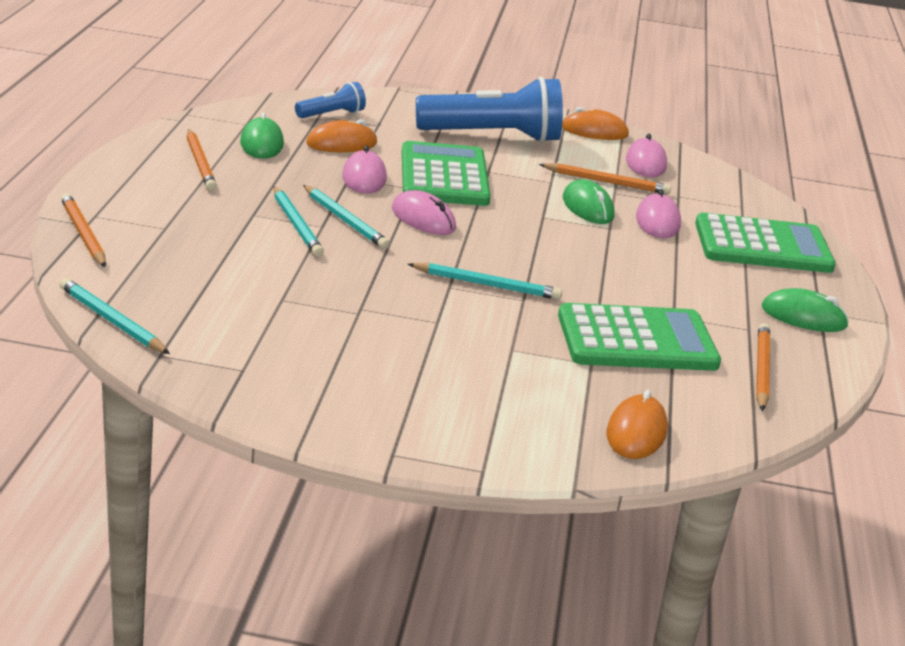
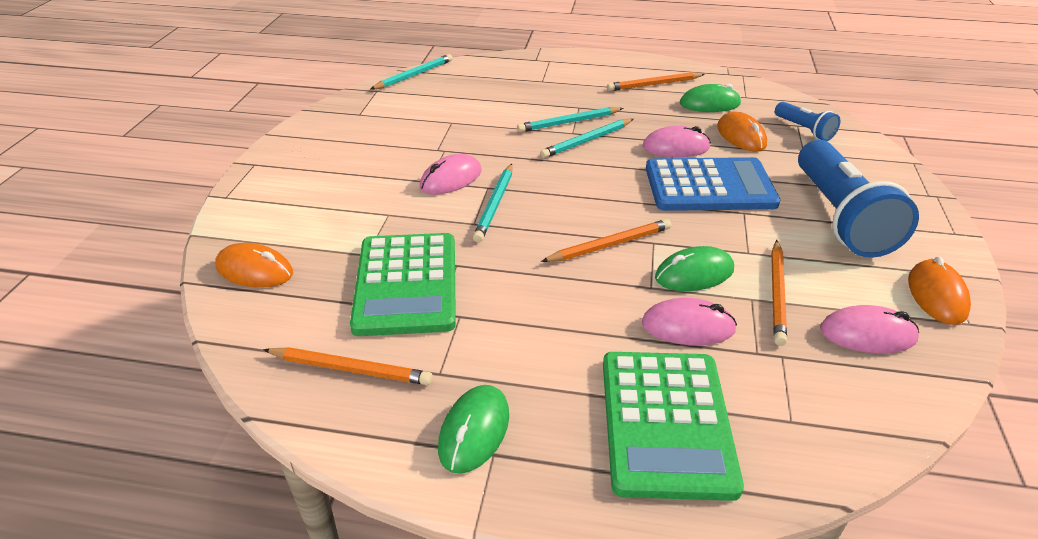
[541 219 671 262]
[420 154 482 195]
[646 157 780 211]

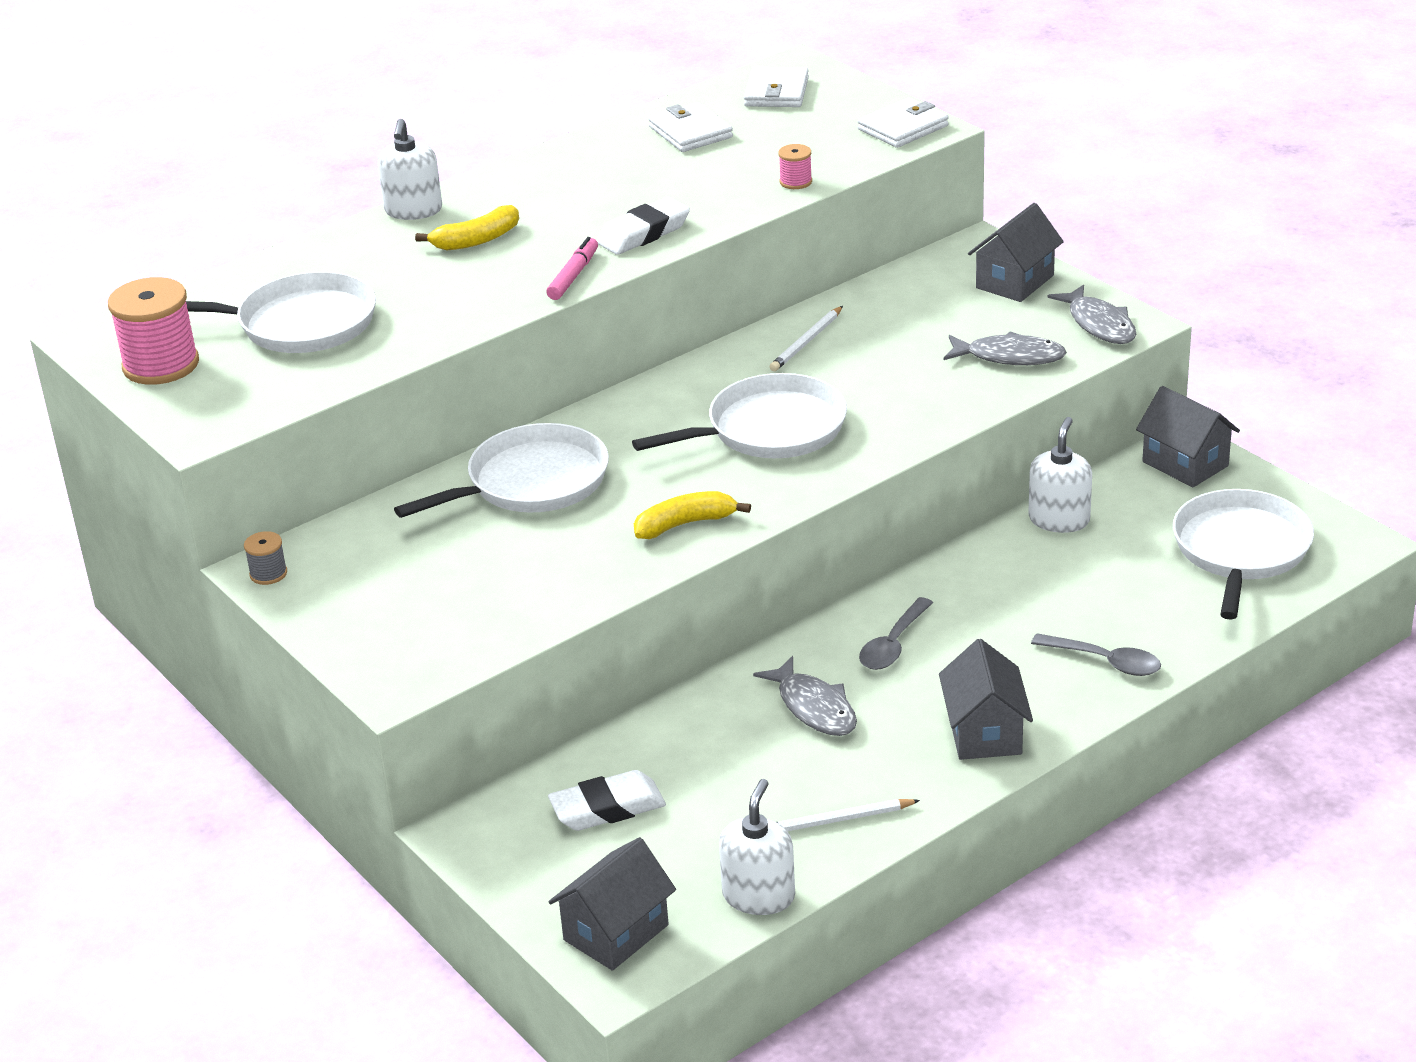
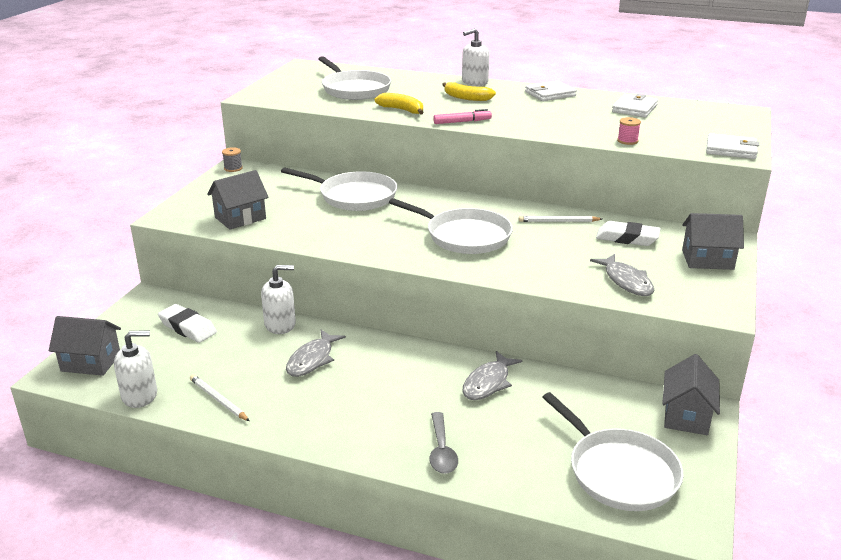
[108 277 199 385] (first image)
[596 221 661 246]
[375 93 424 115]
[525 80 577 101]
[859 597 933 670] (first image)
[207 170 269 230]
[261 265 296 334]
[462 351 523 400]
[542 392 684 511]

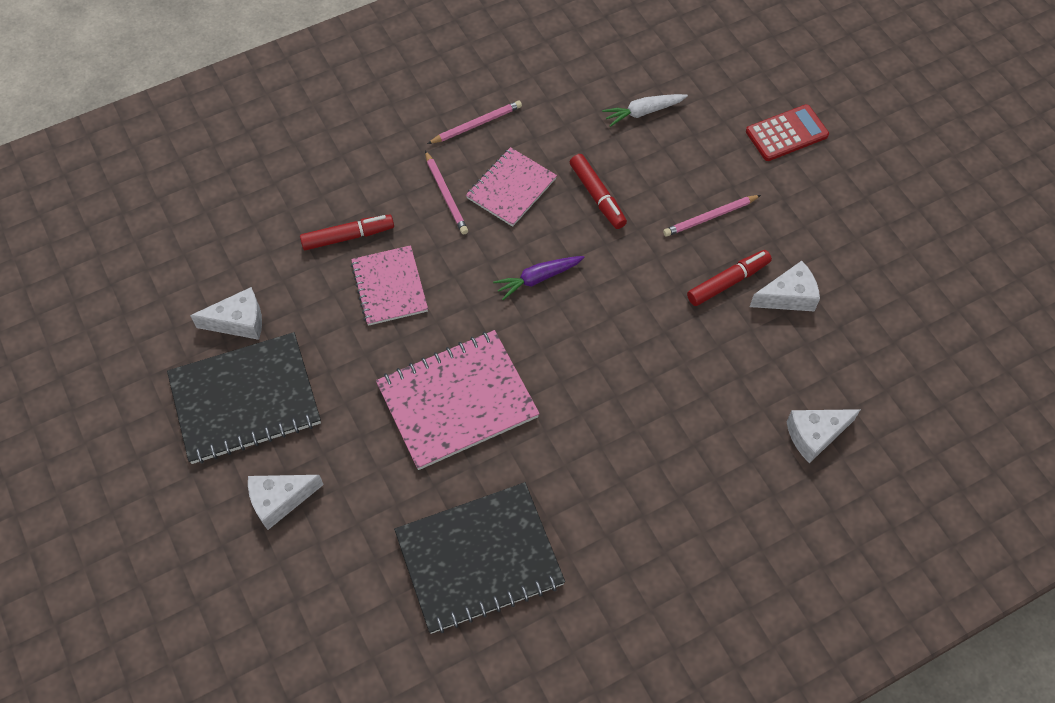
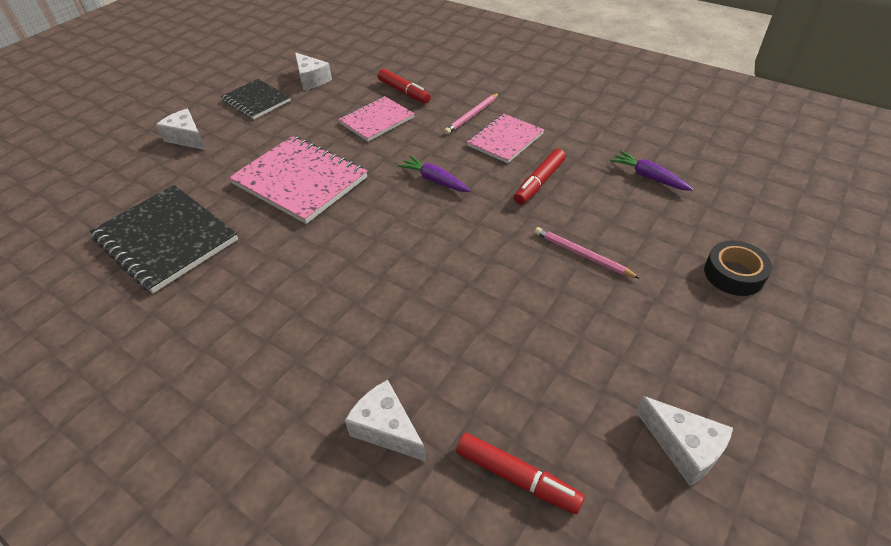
[221 79 291 119]
[427 101 522 144] (first image)
[467 113 544 163]
[610 151 693 191]
[456 433 585 514]
[704 241 772 296]
[636 396 733 486]

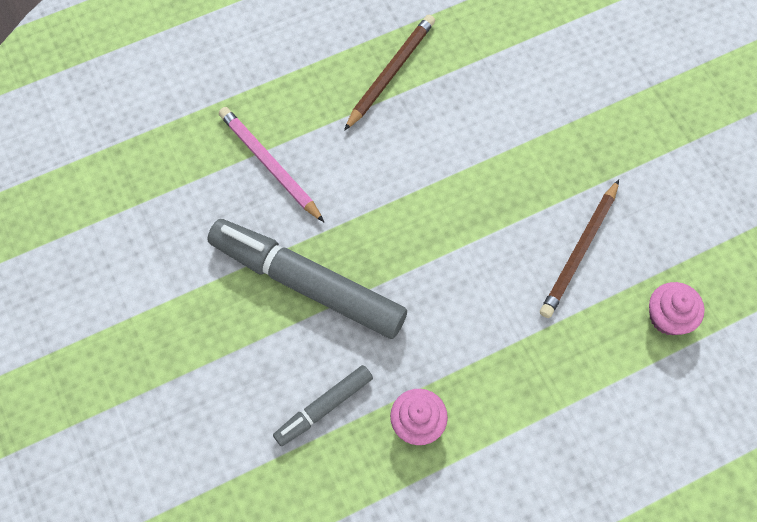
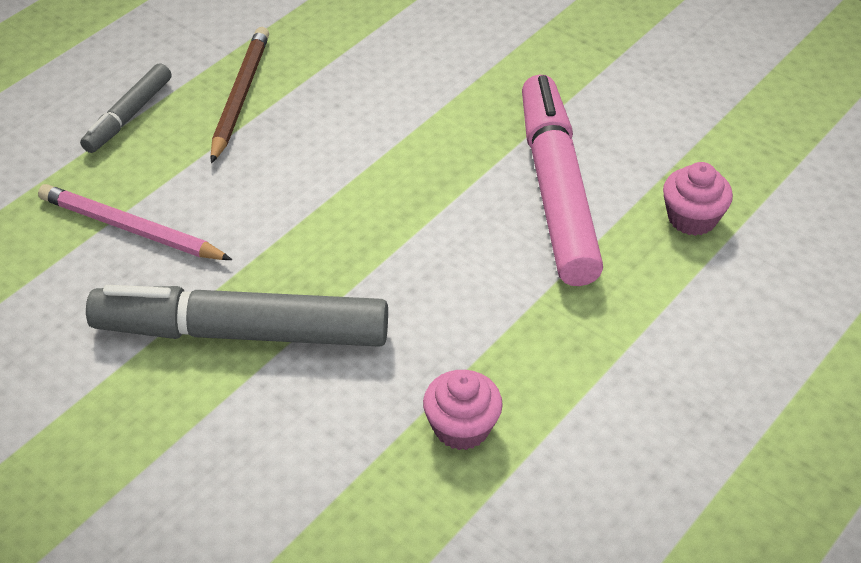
[80 63 172 153]
[522 75 603 286]

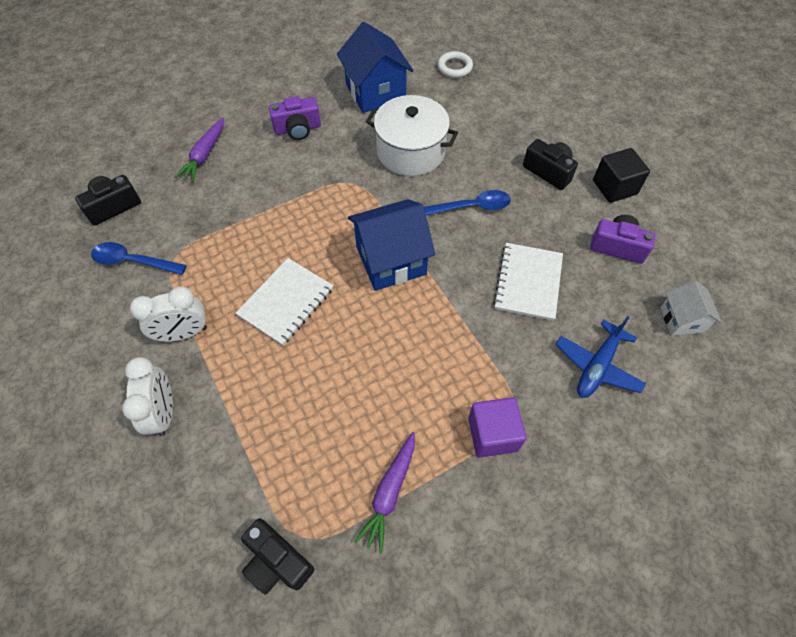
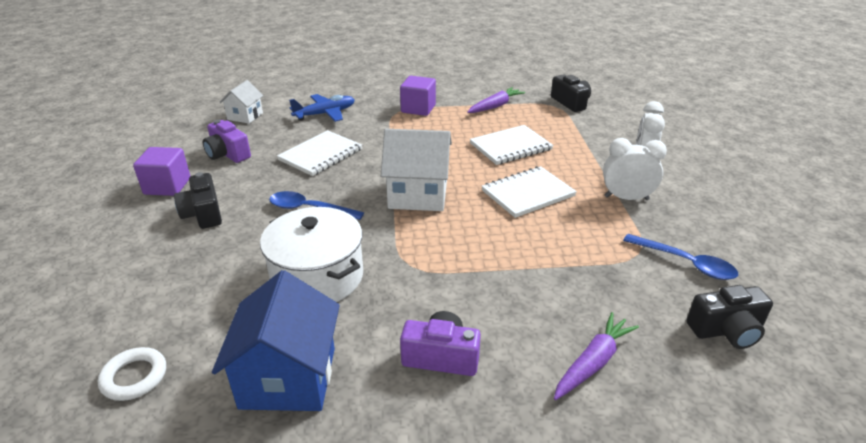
[381 129 452 211]
[133 147 190 196]
[470 125 553 165]

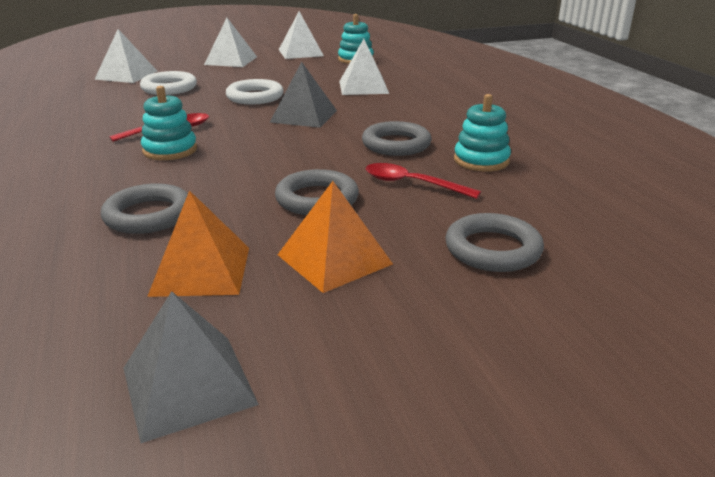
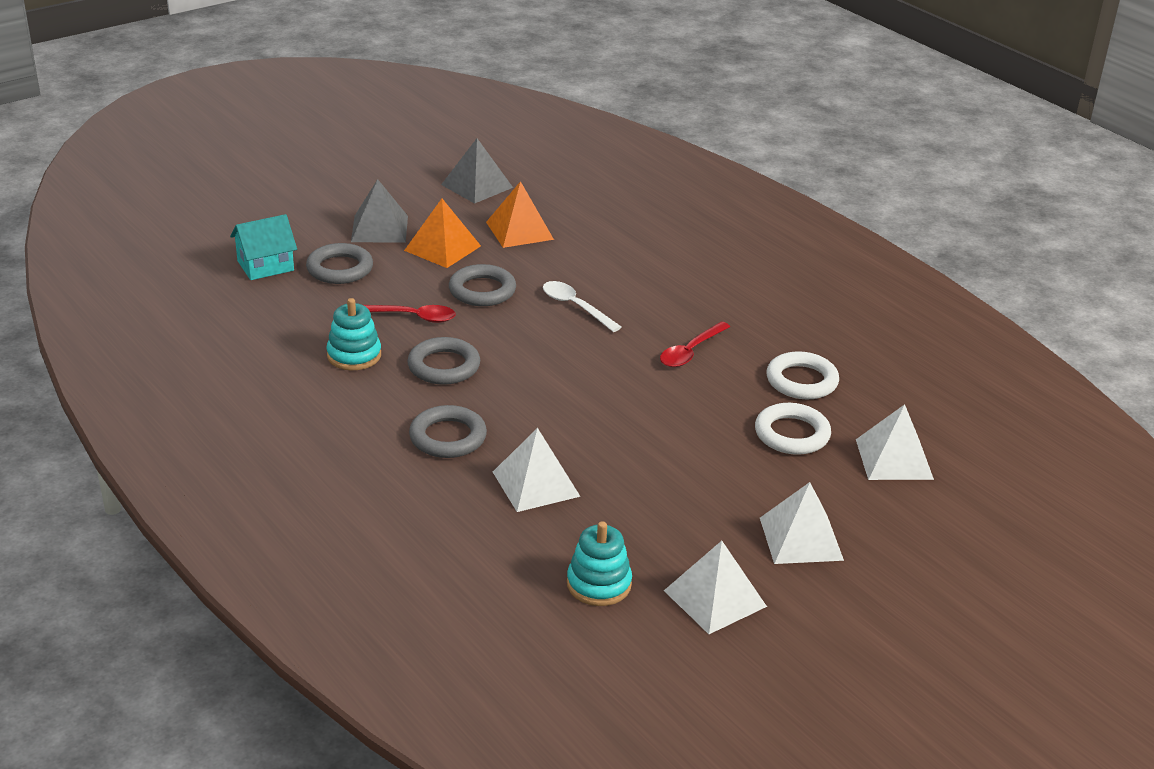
[409 405 487 458]
[141 86 197 160] (first image)
[766 351 839 399]
[351 179 408 243]
[230 214 297 280]
[543 281 621 332]

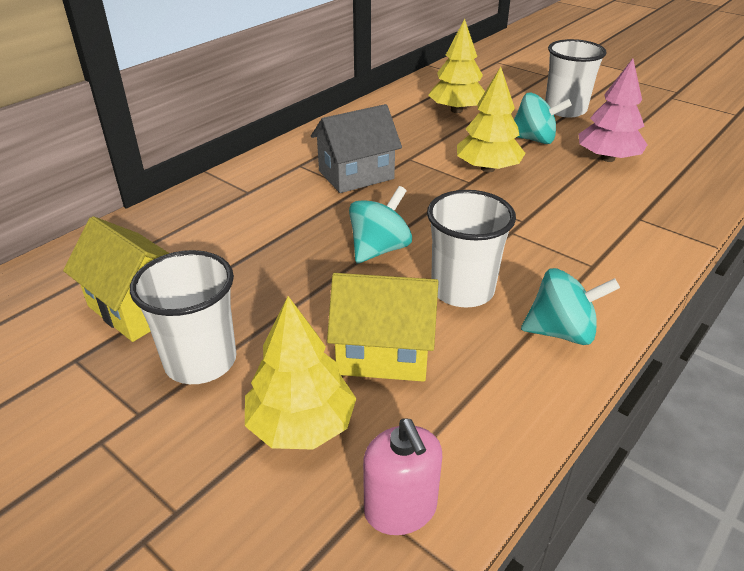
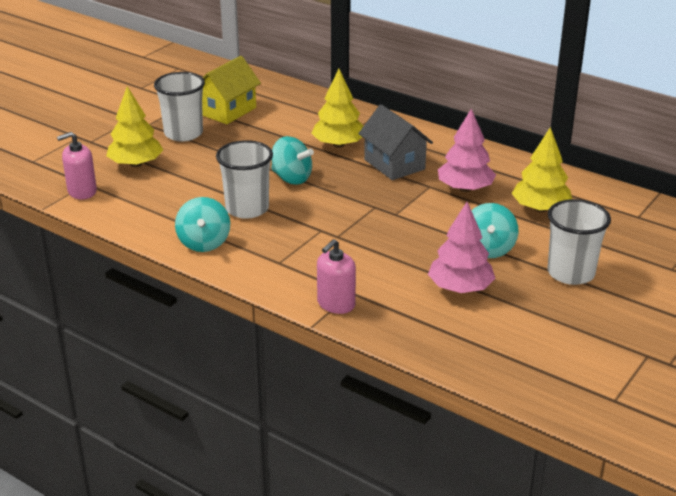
[327 273 439 382] (first image)
[311 69 363 148]
[317 239 356 314]
[438 109 496 192]

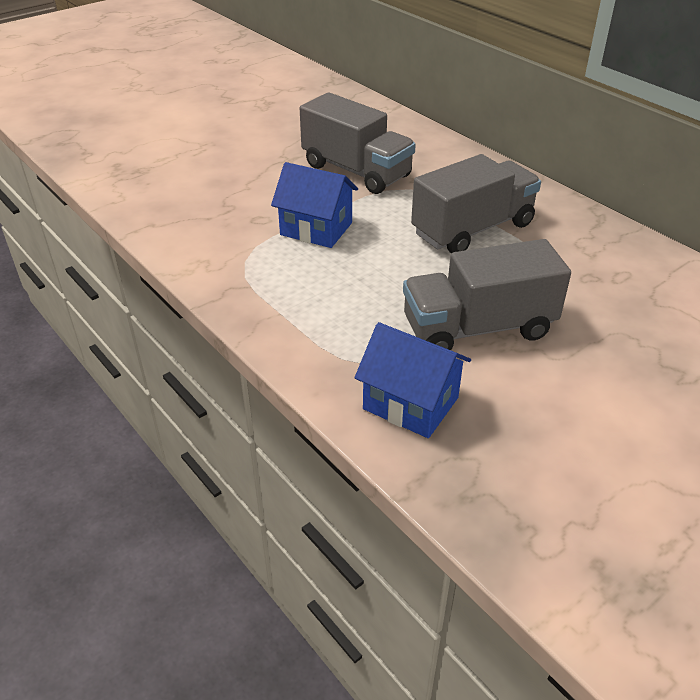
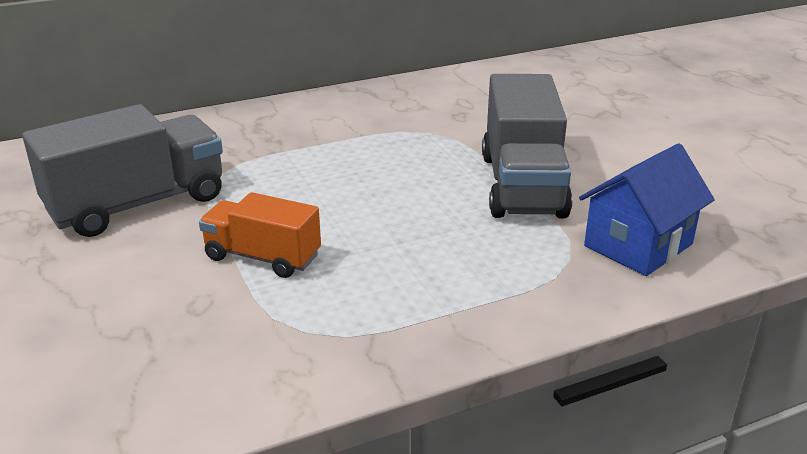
[199 192 321 278]
[411 154 541 253] (first image)

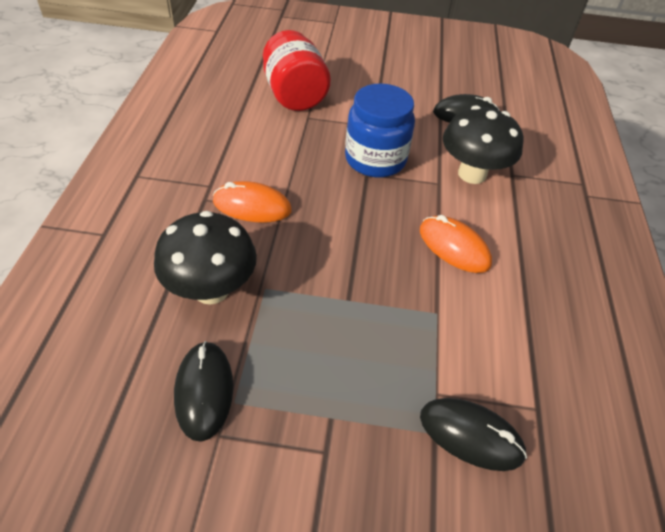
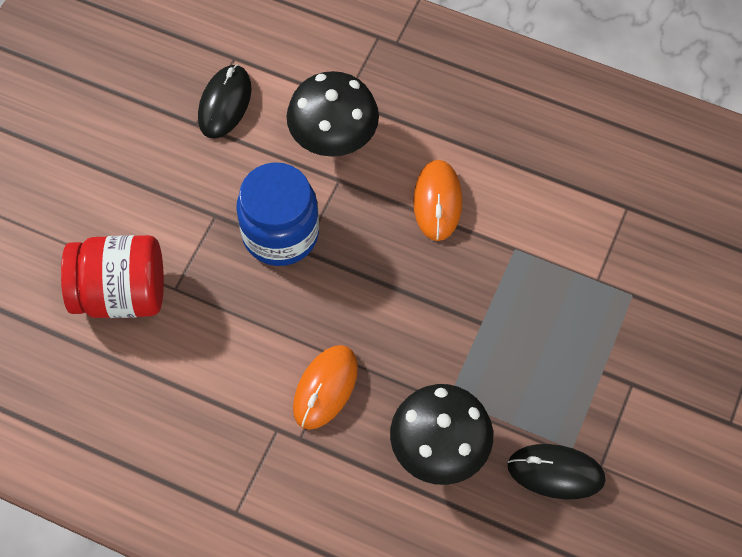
[413 160 462 241]
[420 398 527 471] (first image)

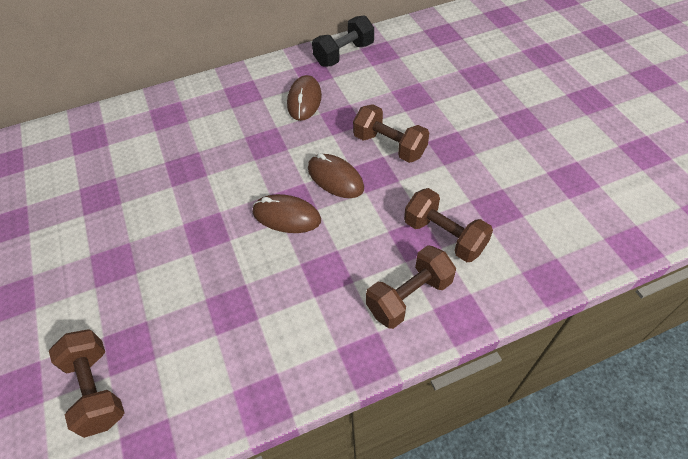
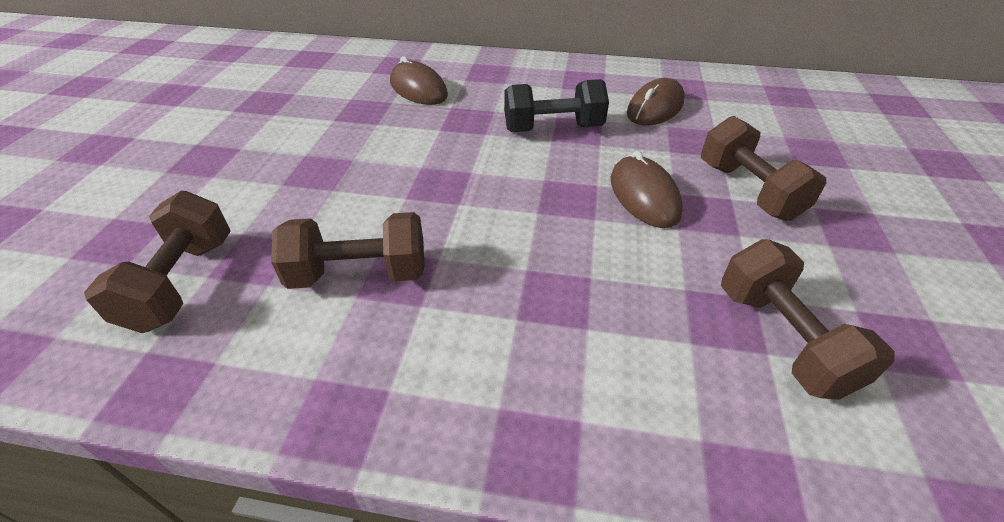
[390 56 448 105]
[504 79 609 132]
[271 212 424 289]

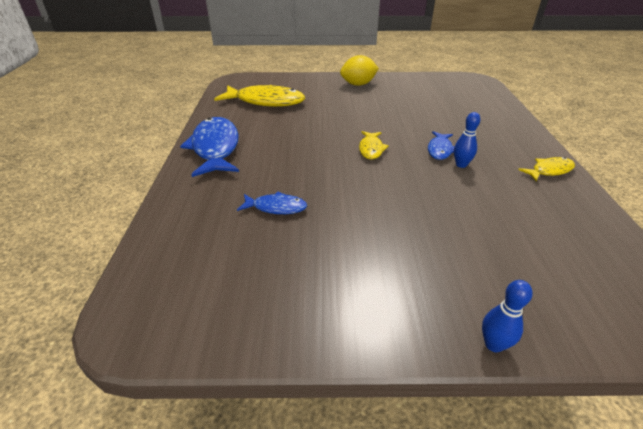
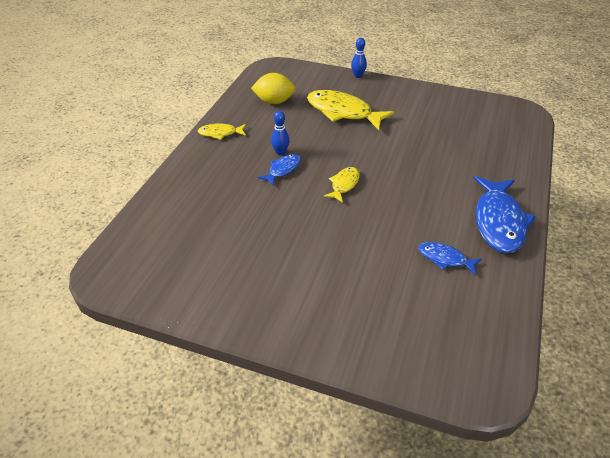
[307 90 394 130]
[419 242 482 276]
[251 73 295 104]

